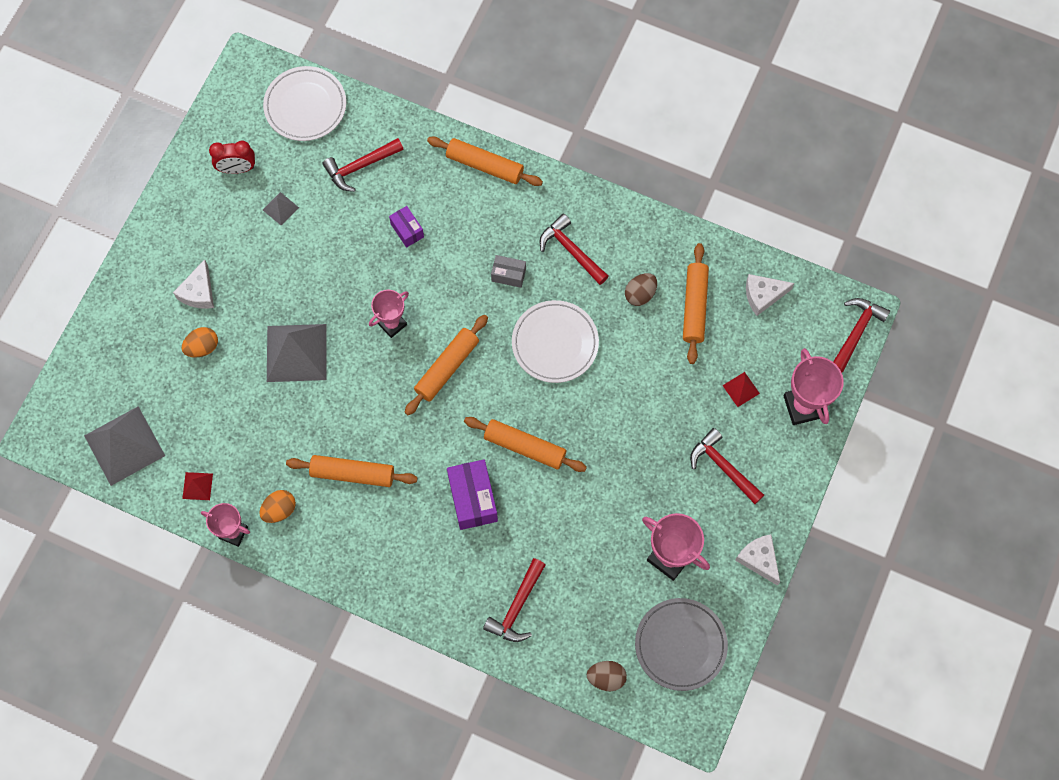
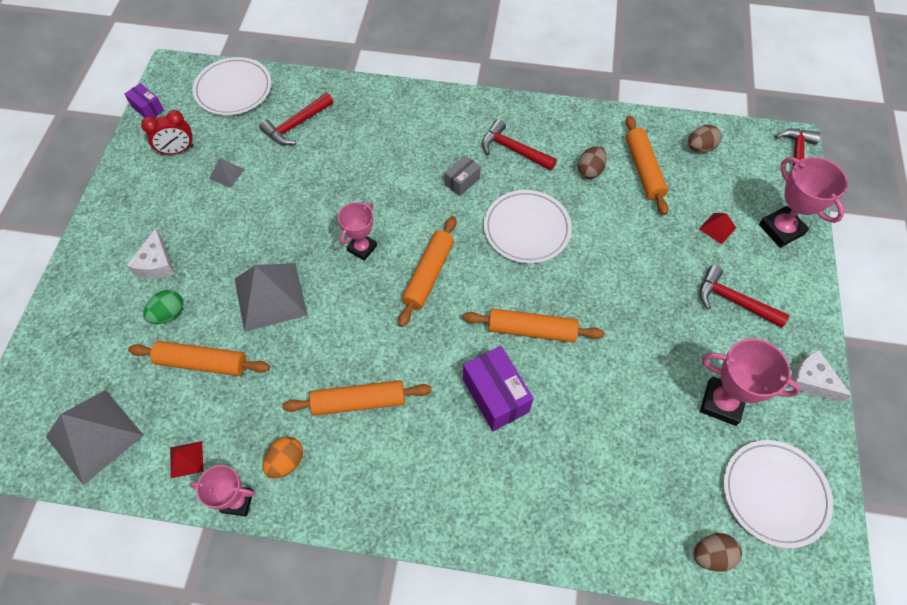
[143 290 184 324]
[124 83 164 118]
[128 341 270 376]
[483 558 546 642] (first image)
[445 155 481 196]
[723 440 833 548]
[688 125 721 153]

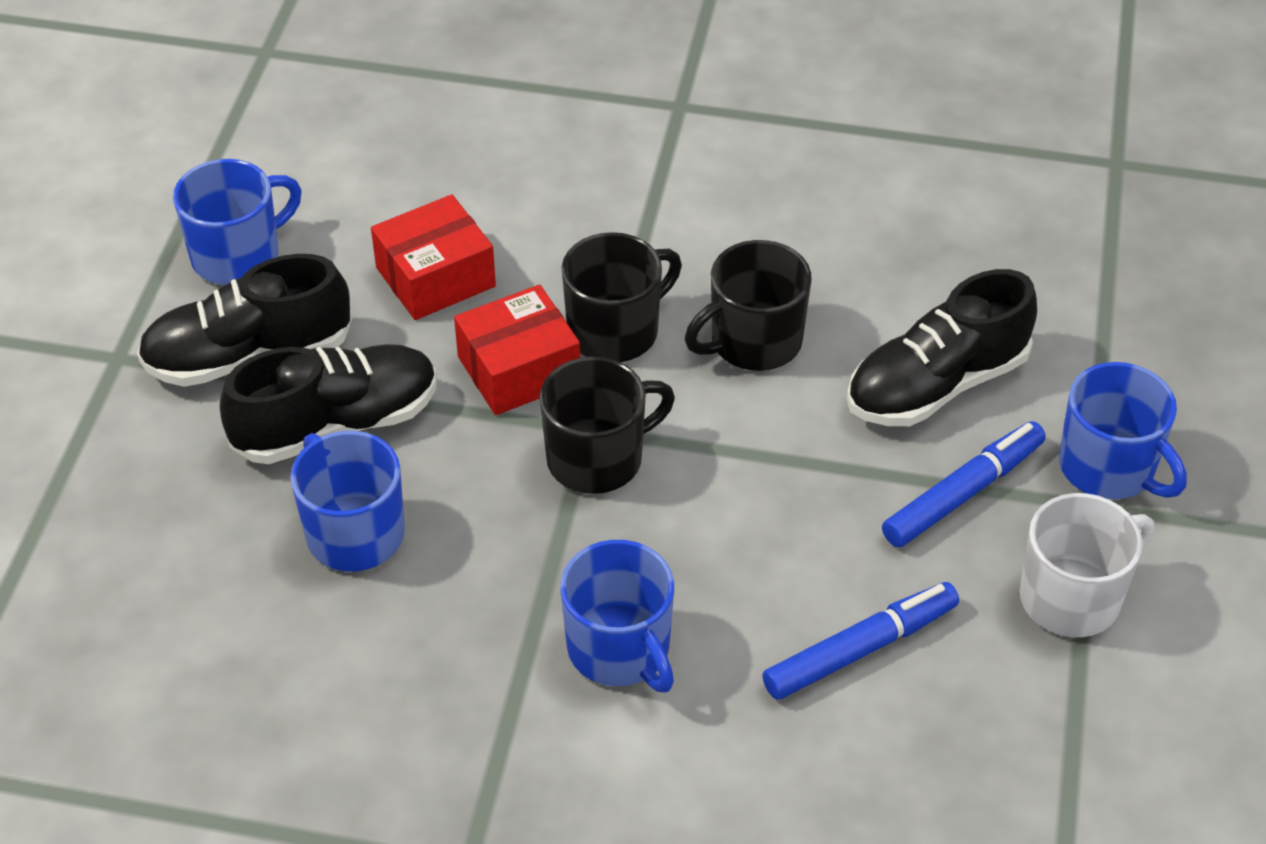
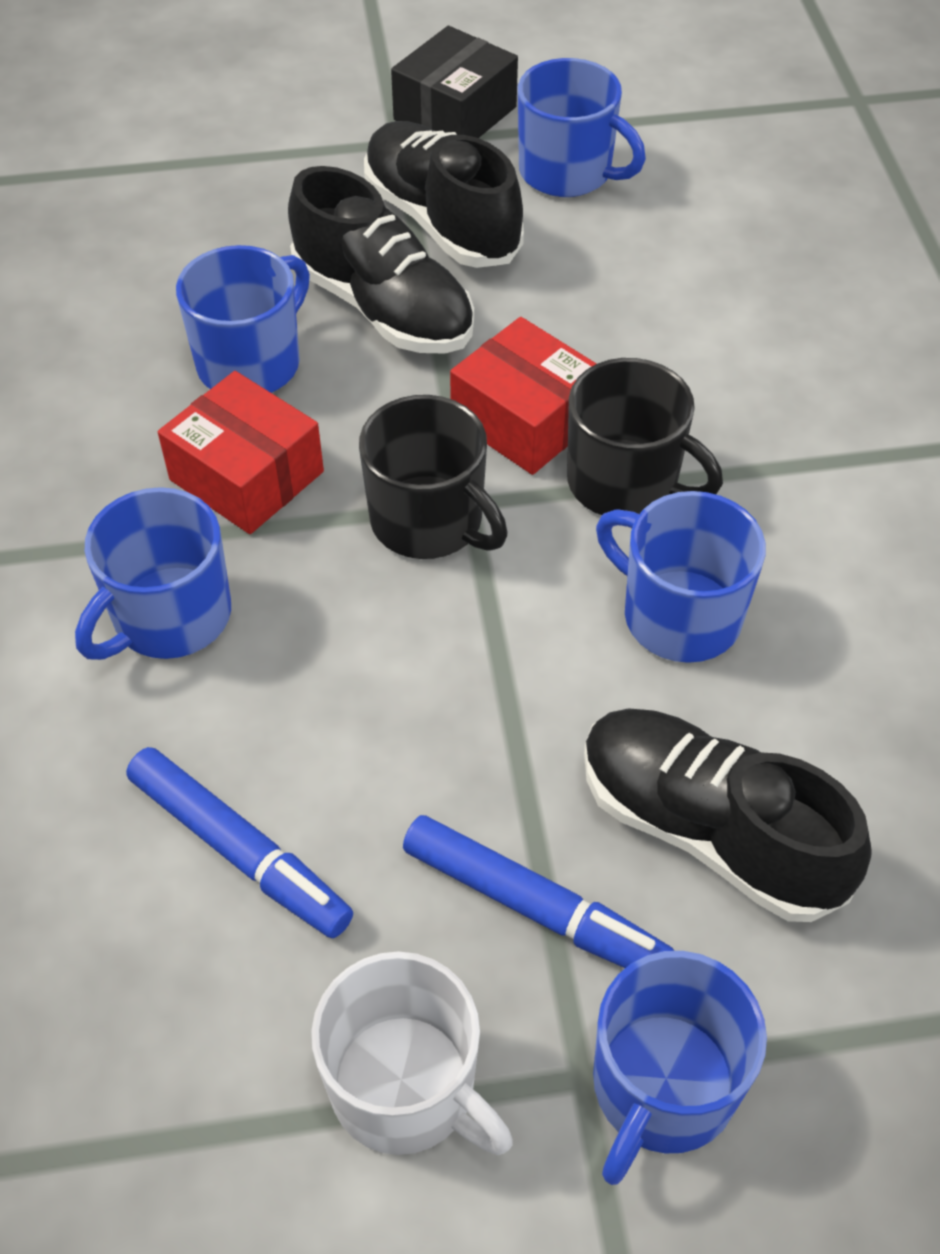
[158 371 324 534]
[596 491 766 663]
[391 26 518 138]

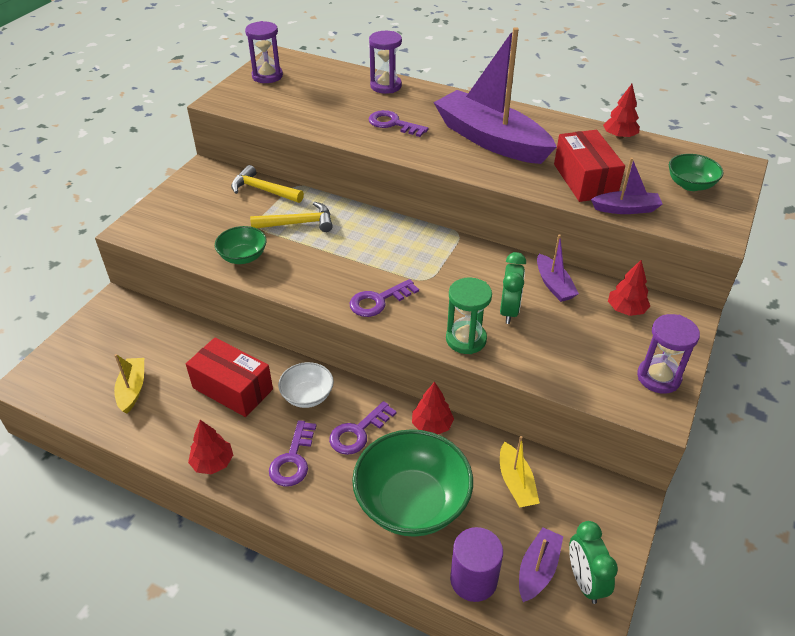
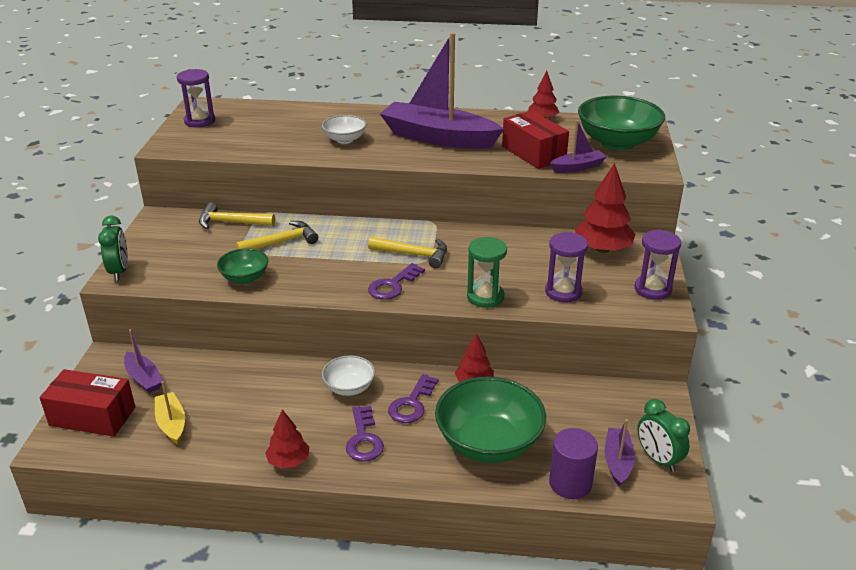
[40 369 135 437]
[545 232 588 303]
[322 115 366 144]
[98 215 128 281]
[500 436 540 508] (first image)
[124 329 163 393]
[575 163 636 253]
[578 96 665 150]
[368 237 447 268]

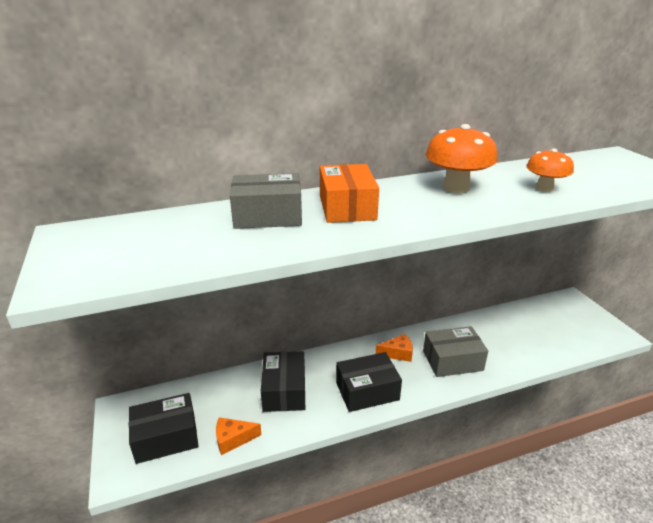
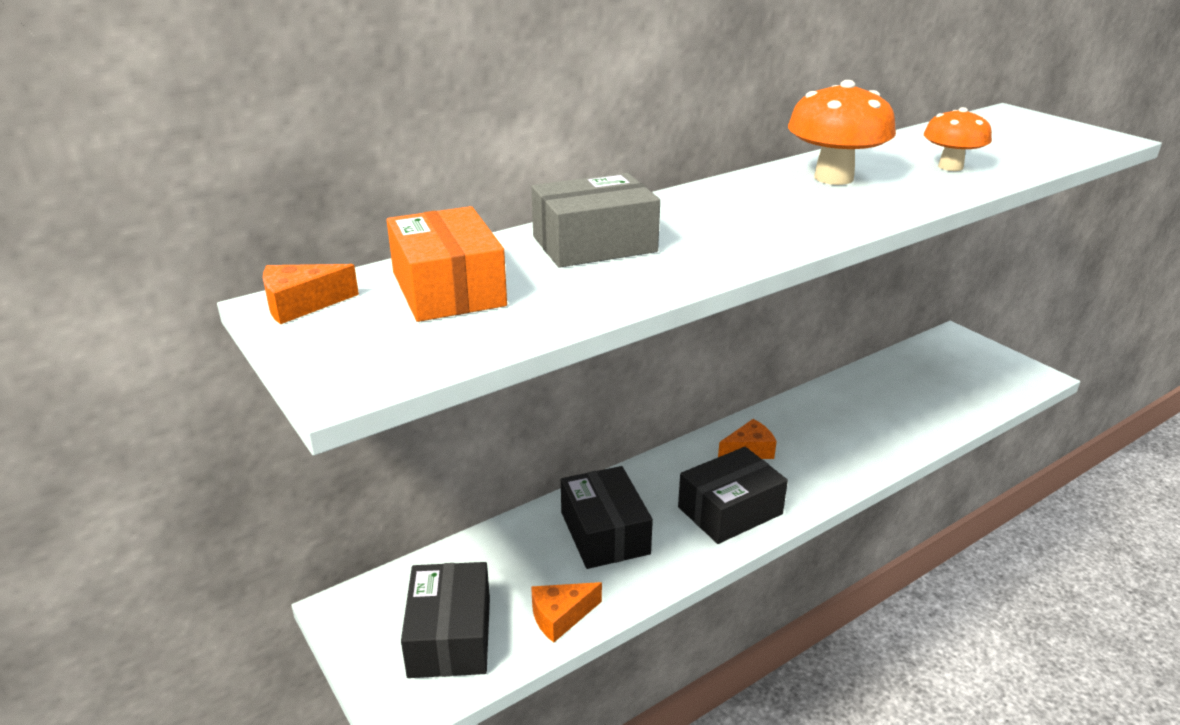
[401 562 490 678]
[387 206 507 322]
[423 326 488 377] (first image)
[263 264 359 324]

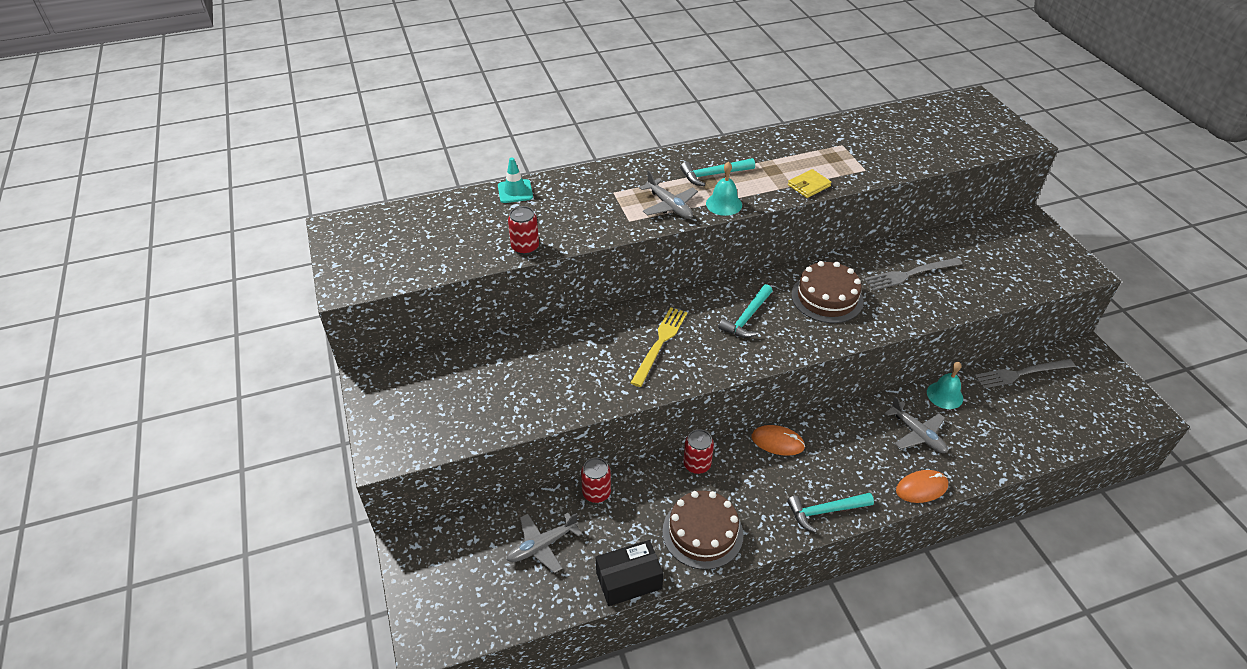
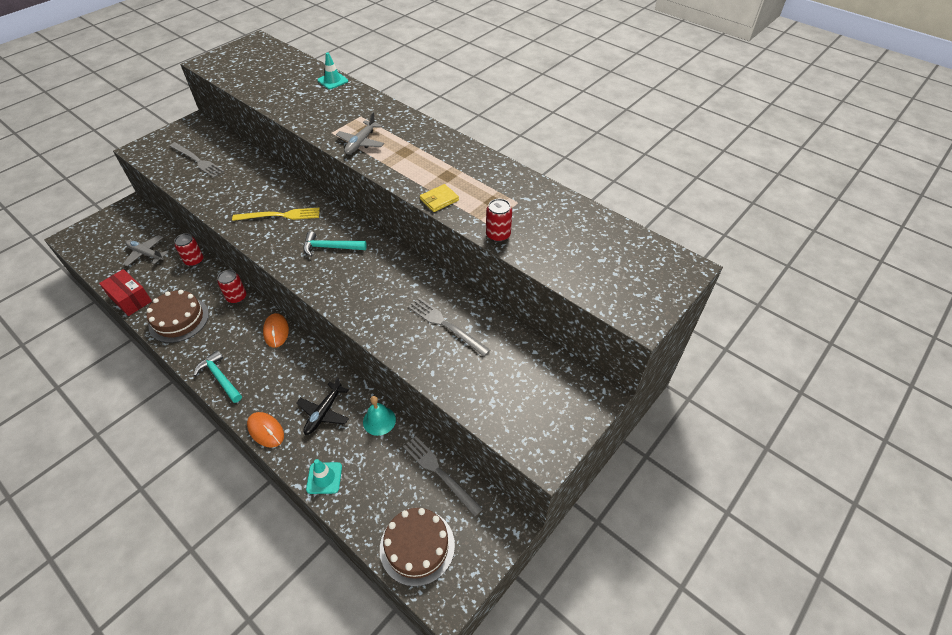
[486 199 512 242]
[99 269 152 316]
[680 158 755 186] (first image)
[706 161 742 216] (first image)
[420 184 459 212]
[380 508 455 587]
[296 377 349 435]
[169 142 225 178]
[306 459 342 494]

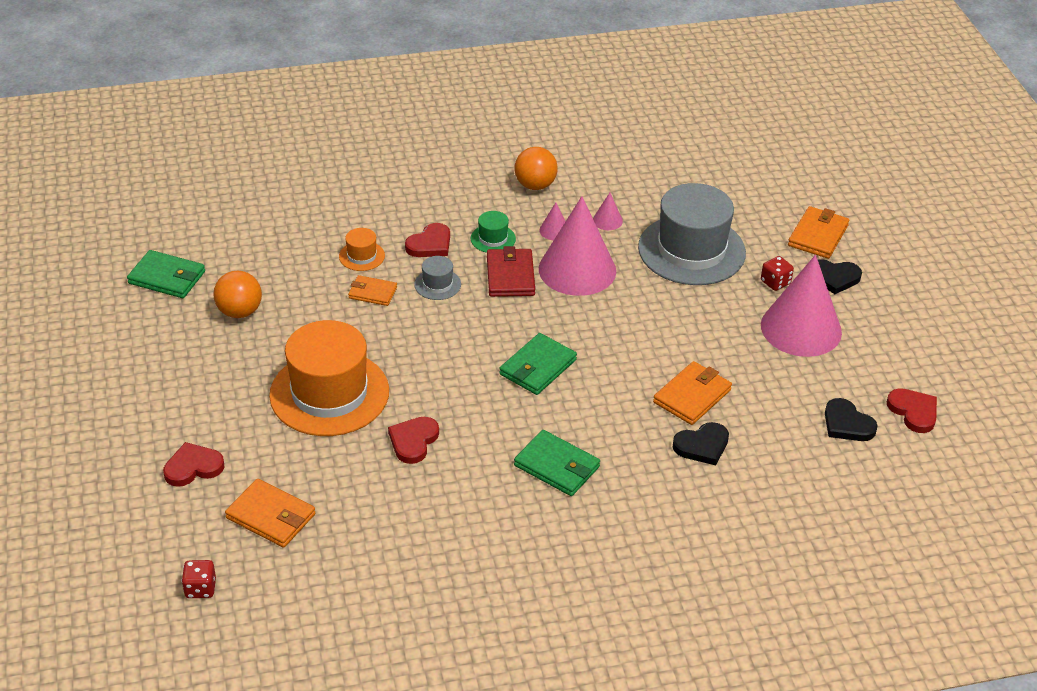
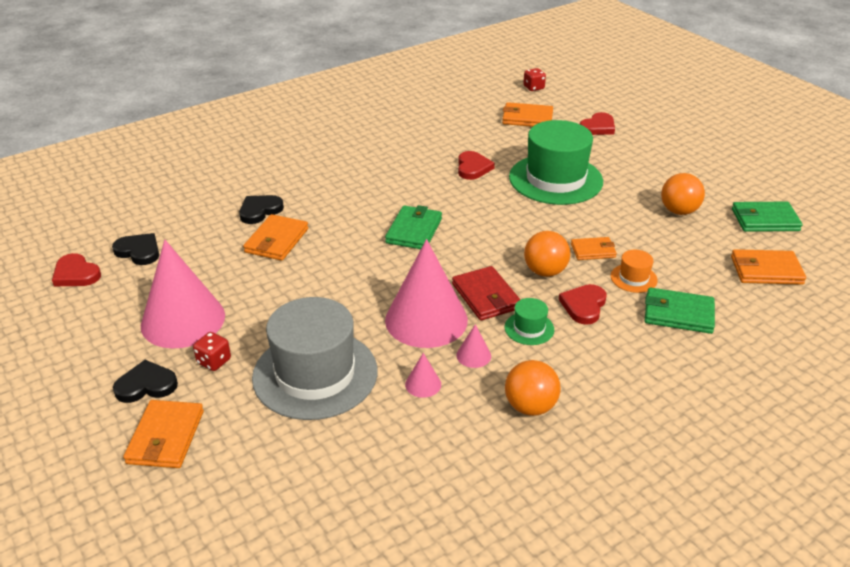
[509 120 603 205]
[524 231 570 277]
[645 287 715 334]
[731 249 806 285]

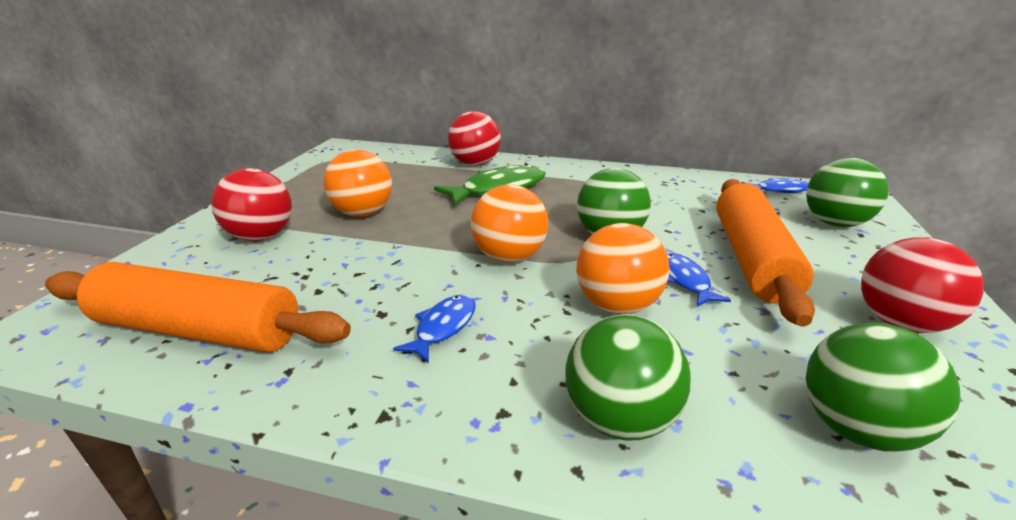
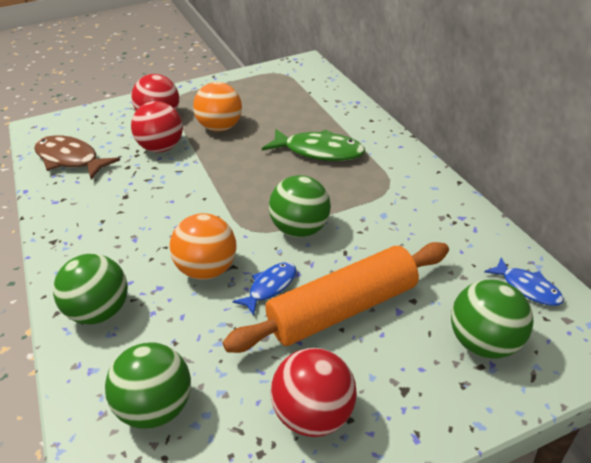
[34 135 120 179]
[393 294 476 364] (first image)
[131 101 183 152]
[471 184 548 263] (first image)

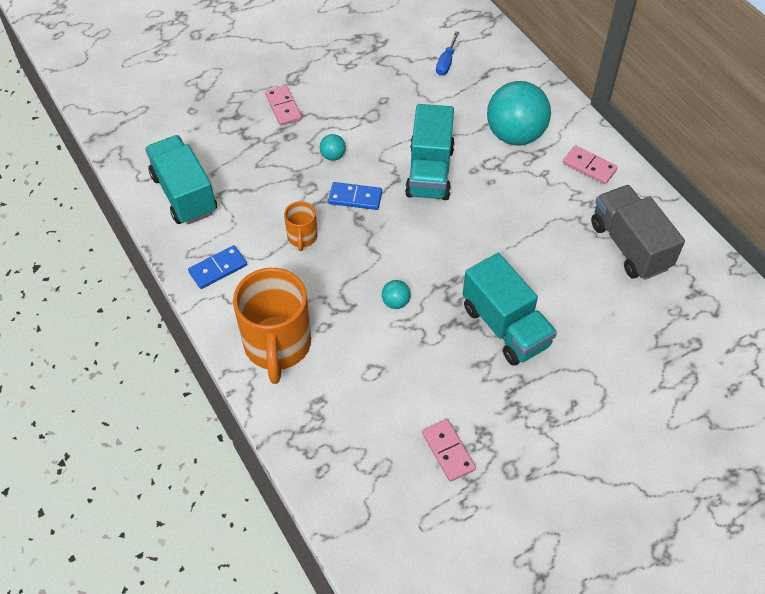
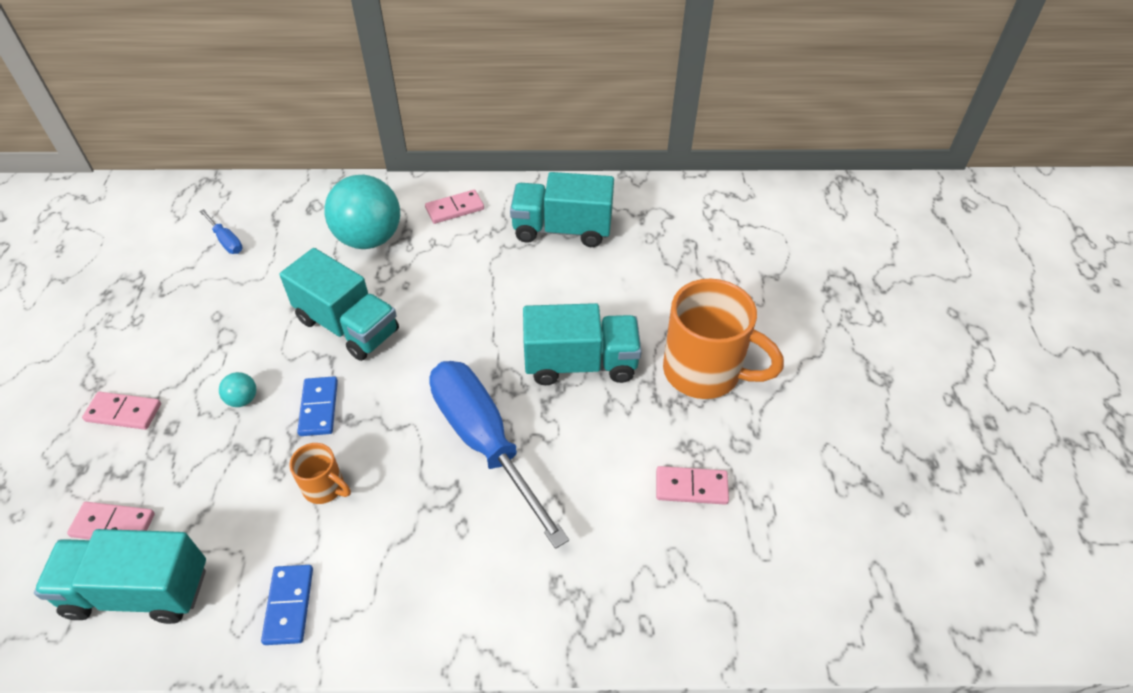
[663 279 784 399]
[297 376 338 436]
[429 361 569 549]
[510 172 614 247]
[67 502 155 540]

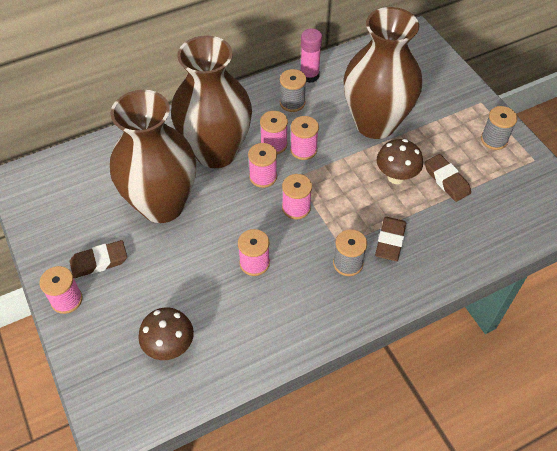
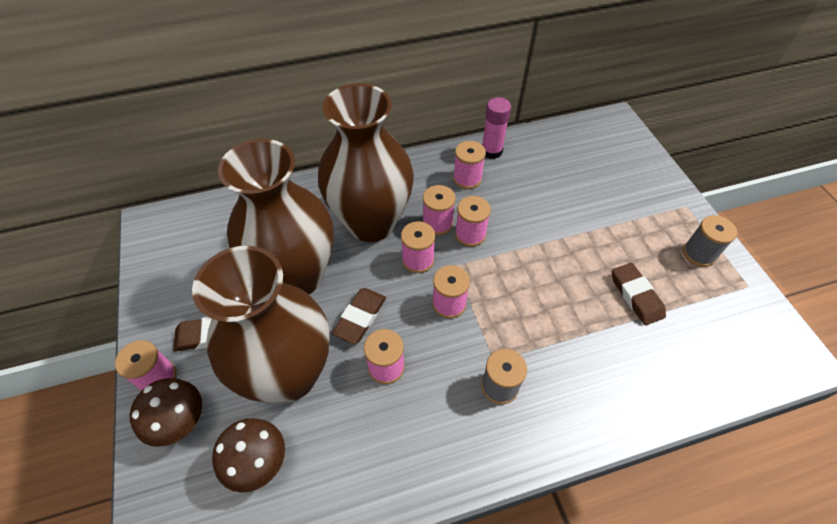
[453 141 486 189]
[192 246 329 403]
[332 288 386 344]
[130 378 202 447]

